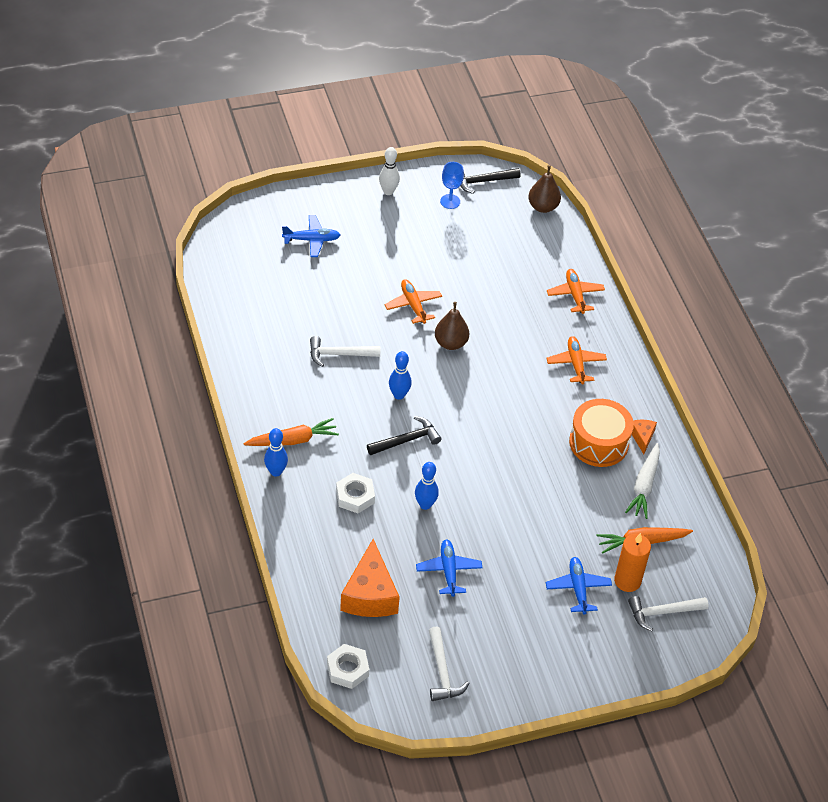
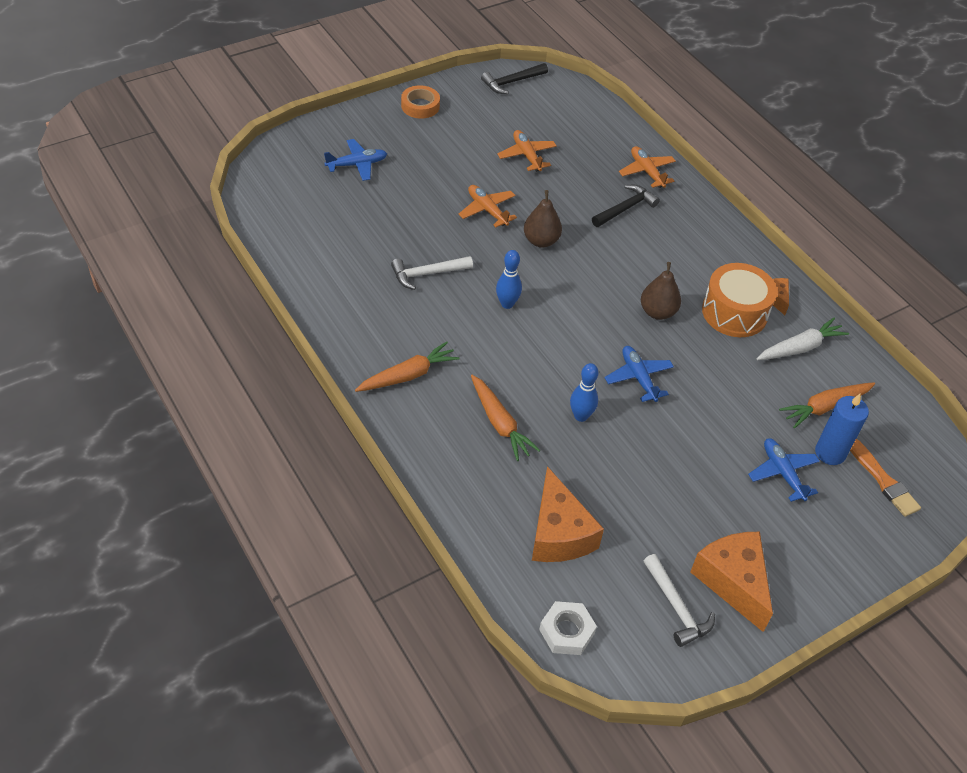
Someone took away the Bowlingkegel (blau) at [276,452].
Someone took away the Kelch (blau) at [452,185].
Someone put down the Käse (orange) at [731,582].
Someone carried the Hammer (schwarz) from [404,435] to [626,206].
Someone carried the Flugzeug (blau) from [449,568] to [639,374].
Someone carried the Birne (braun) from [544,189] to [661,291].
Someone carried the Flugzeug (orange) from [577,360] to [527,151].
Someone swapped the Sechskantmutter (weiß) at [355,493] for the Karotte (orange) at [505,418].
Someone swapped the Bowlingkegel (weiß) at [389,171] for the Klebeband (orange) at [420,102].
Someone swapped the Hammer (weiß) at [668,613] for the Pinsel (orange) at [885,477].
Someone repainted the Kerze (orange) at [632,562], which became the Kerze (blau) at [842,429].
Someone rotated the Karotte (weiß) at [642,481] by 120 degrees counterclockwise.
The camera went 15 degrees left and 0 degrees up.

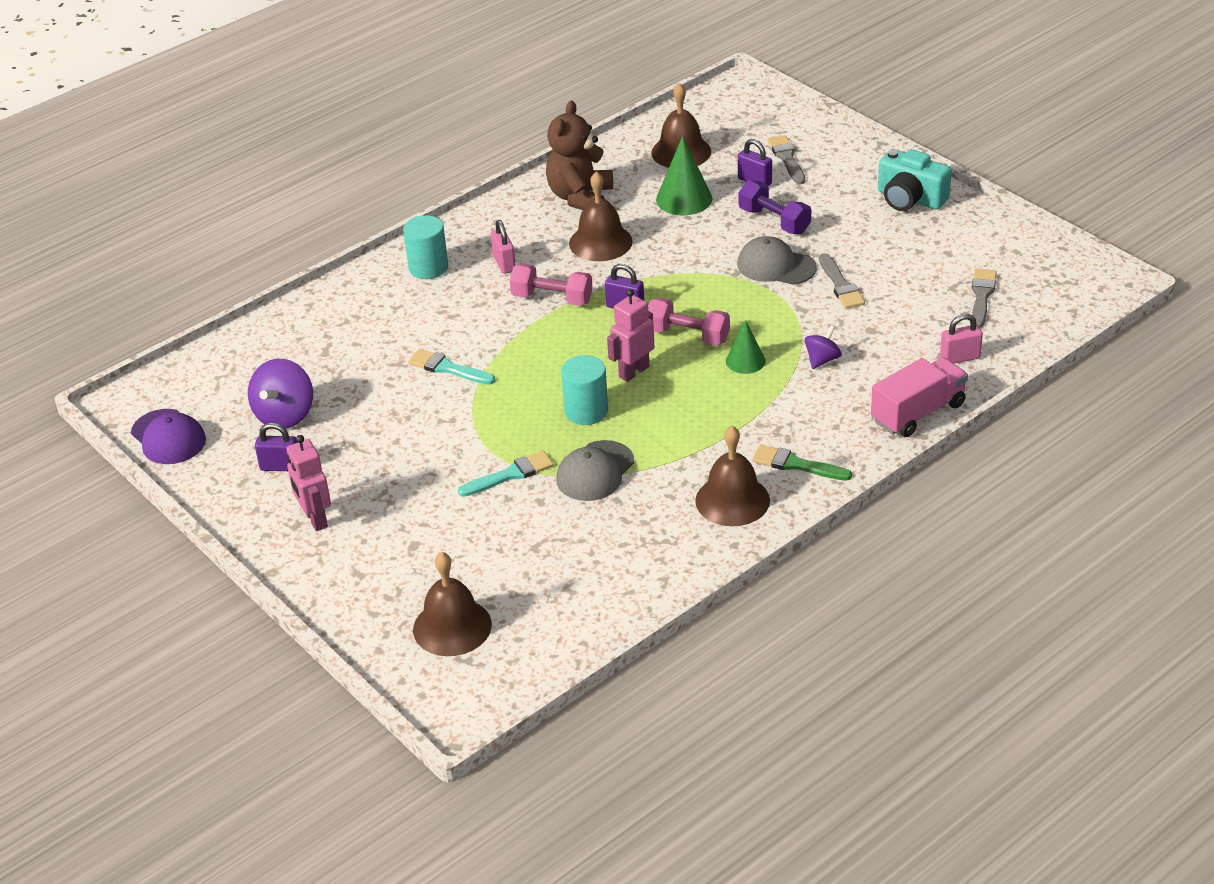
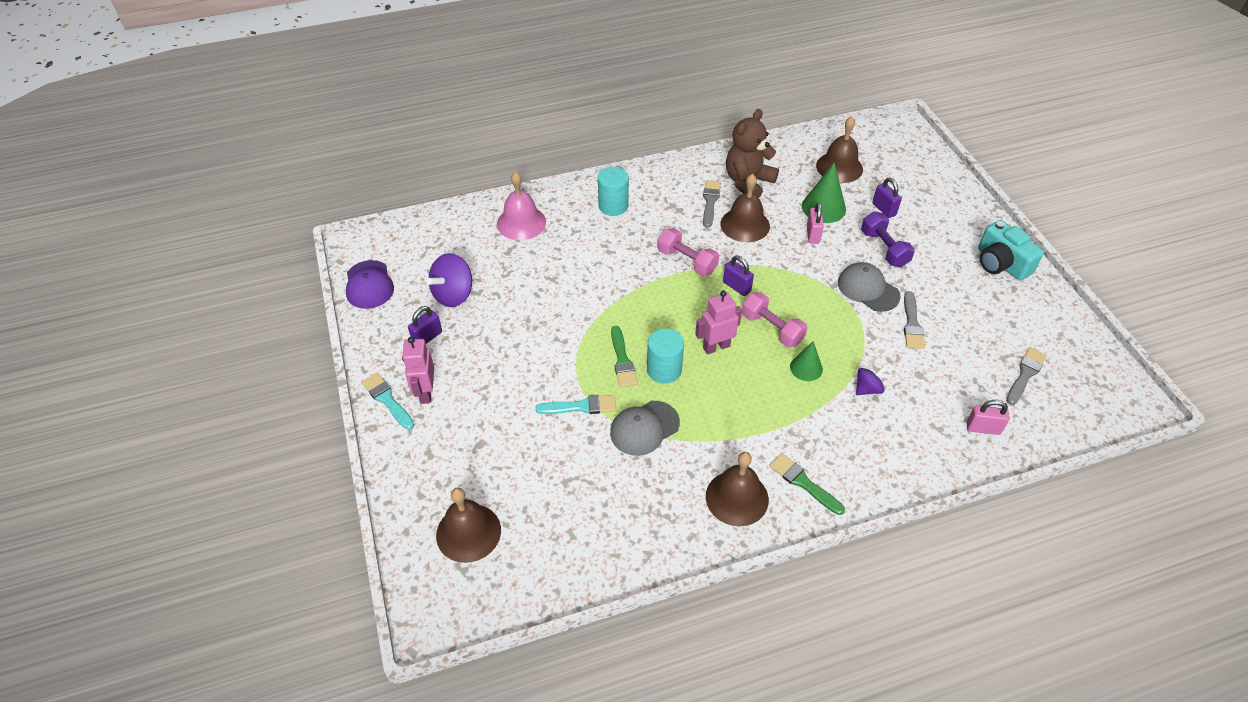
Someone took away the Lastwagen (rosa) at [919,397].
Someone put down the Glocke (rosa) at [521,206].
Someone put down the Pinsel (grün) at [624,356].
Someone carried the Pinsel (türkis) from [451,367] to [387,401].
Someone carried the Vorhängeschloss (rosa) from [503,247] to [815,223].
Someone carried the Pinsel (grau) from [786,159] to [712,204].
Someone rotated the Vorhängeschloss (lila) at [276,447] by 75 degrees counterclockwise.
The camera went 20 degrees right and 10 degrees up.

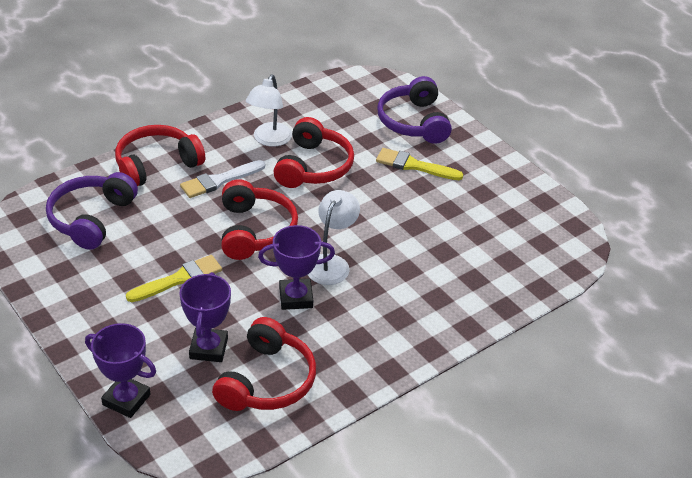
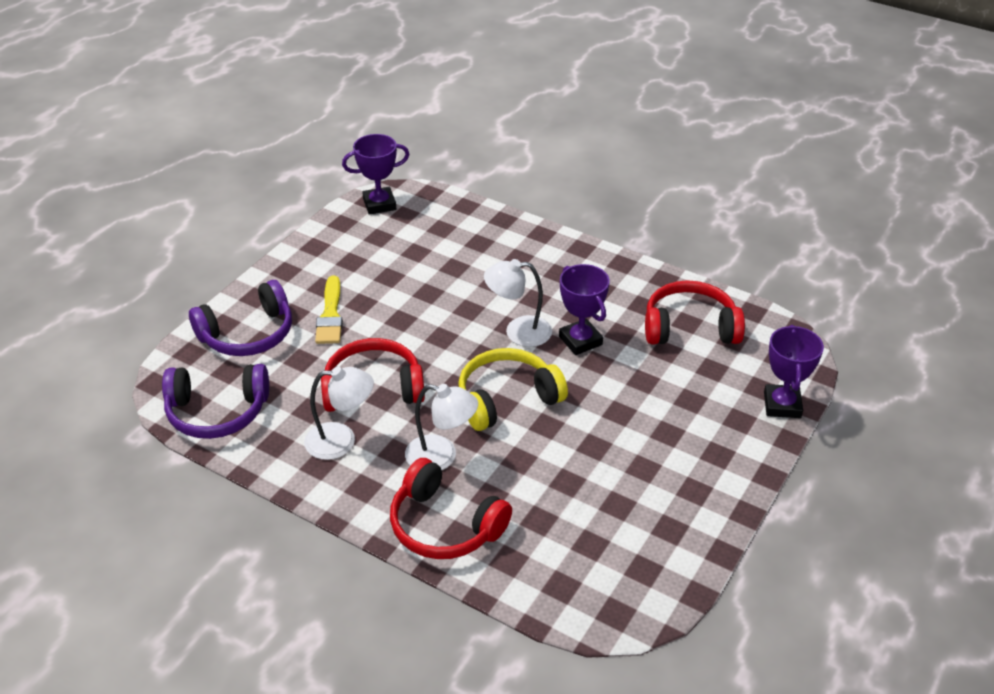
Someone took away the Pinsel (gelb) at [174,278].
Someone carried the Kopfhörer (lila) from [92,211] to [215,401].
Someone carried the Pokal (lila) from [205,317] to [376,174].
Someone swapped the Pinsel (weiß) at [222,179] for the Lampe (weiß) at [441,427].
Someone repainted the Kopfhörer (rot) at [259,219], which became the Kopfhörer (gelb) at [513,389].
The camera went 110 degrees left and 0 degrees up.

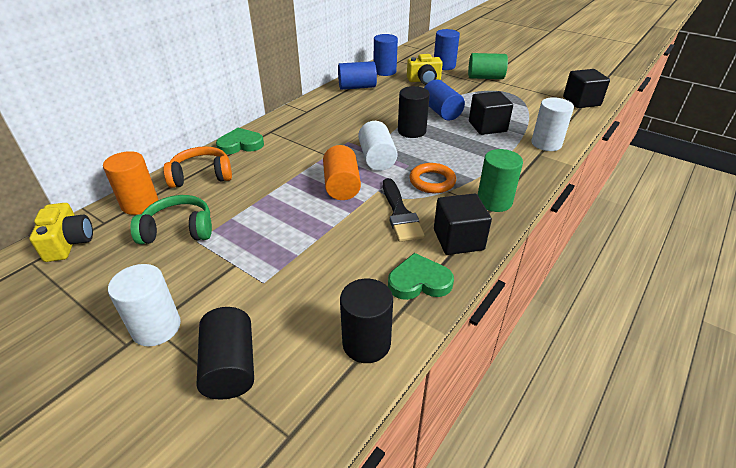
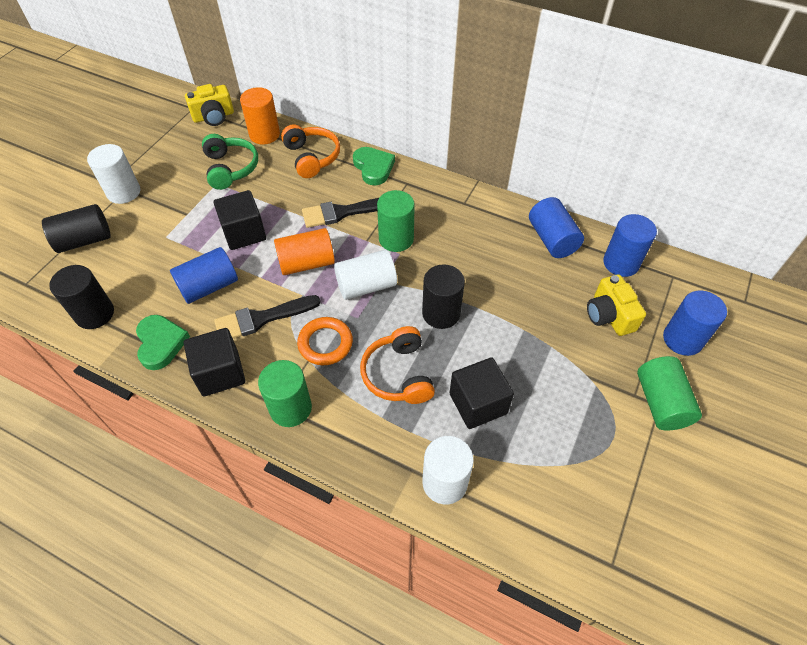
Someone put down the Pinsel (schwarz) at [340,213].
Someone put down the Kopfhörer (orange) at [397,365].
Someone put down the Vollzylinder (grün) at [396,221].
Someone carried the Vollzylinder (blau) from [444,99] to [204,275].
Someone carried the Kubus (schwarz) from [586,88] to [239,220].
The camera went 80 degrees right and 15 degrees up.

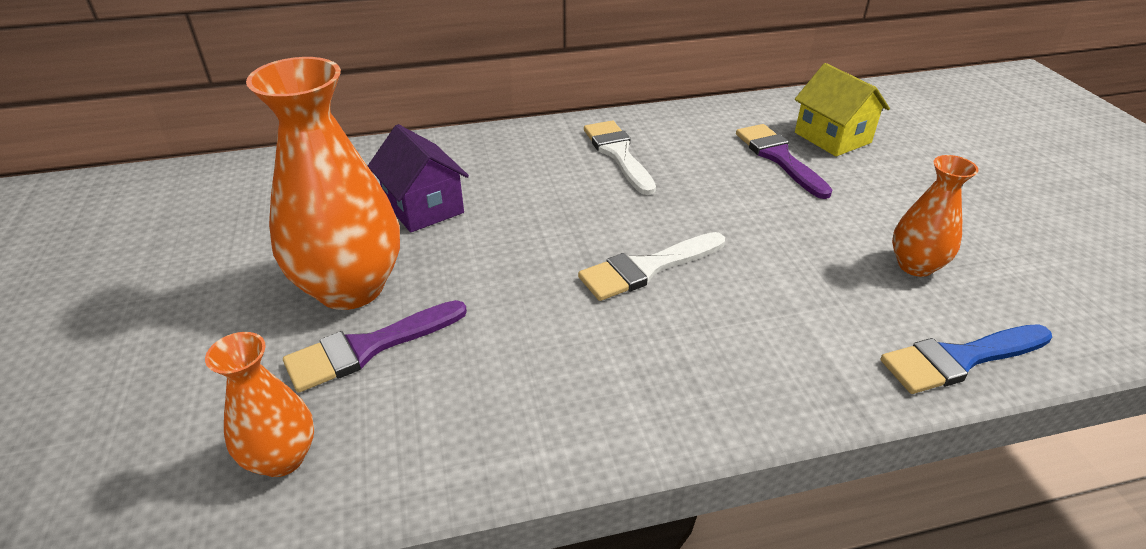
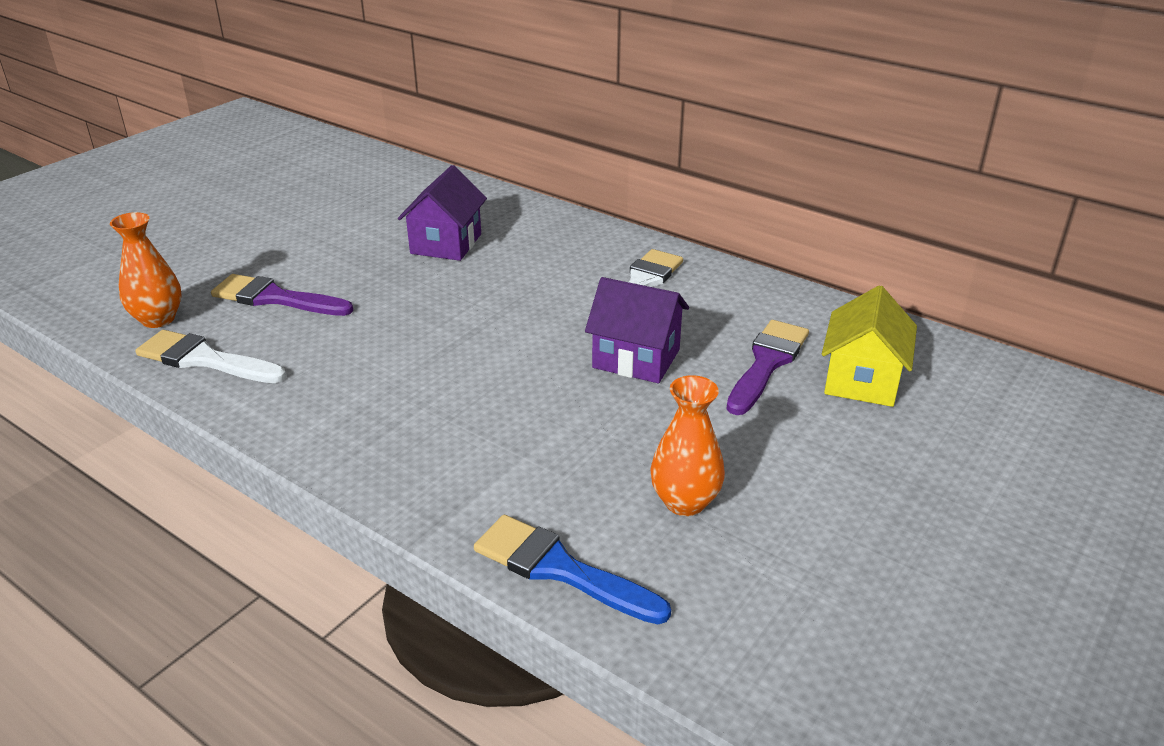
Someone took away the Vase (orange) at [323,183].
Someone put down the Haus (lila) at [637,330].
Someone carried the Pinsel (weiß) from [651,266] to [210,356].
The camera went 50 degrees right and 5 degrees down.

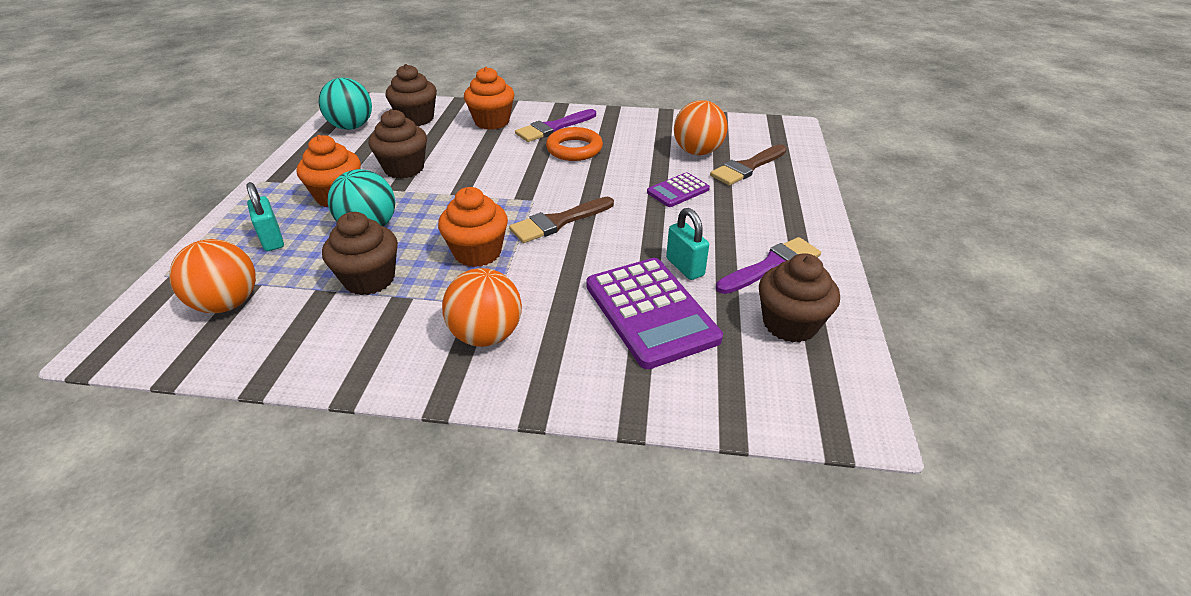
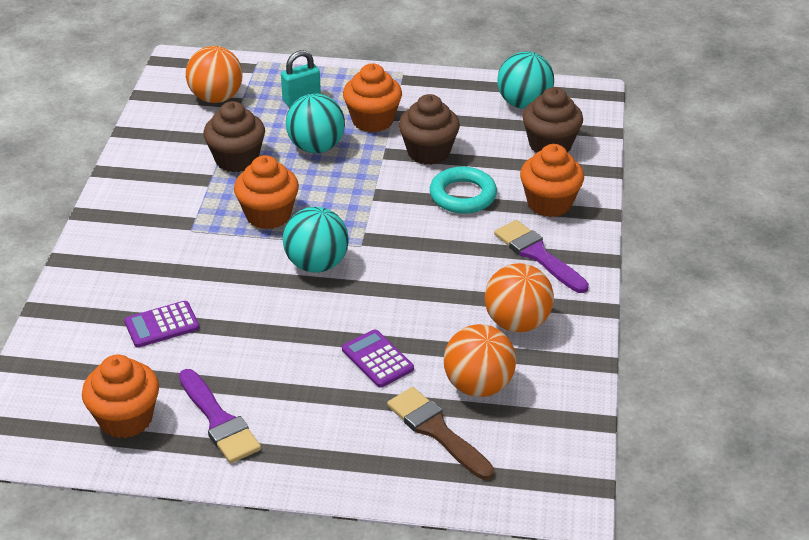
Someone took away the Ring (orange) at [574,144].
Someone took away the Vorhängeschloss (türkis) at [687,244].
Someone put down the Ring (türkis) at [463,190].
Someone carried the Ball (orange) from [482,307] to [519,297].
Someone swapped the Pinsel (braun) at [561,220] for the Ball (türkis) at [316,240].
Someone repainted the Muffin (braun) at [799,298], which became the Muffin (orange) at [120,396].
Someone scaled the Taschenrechner (lila) at [654,313] by 0.52.
The camera went 90 degrees right and 0 degrees up.

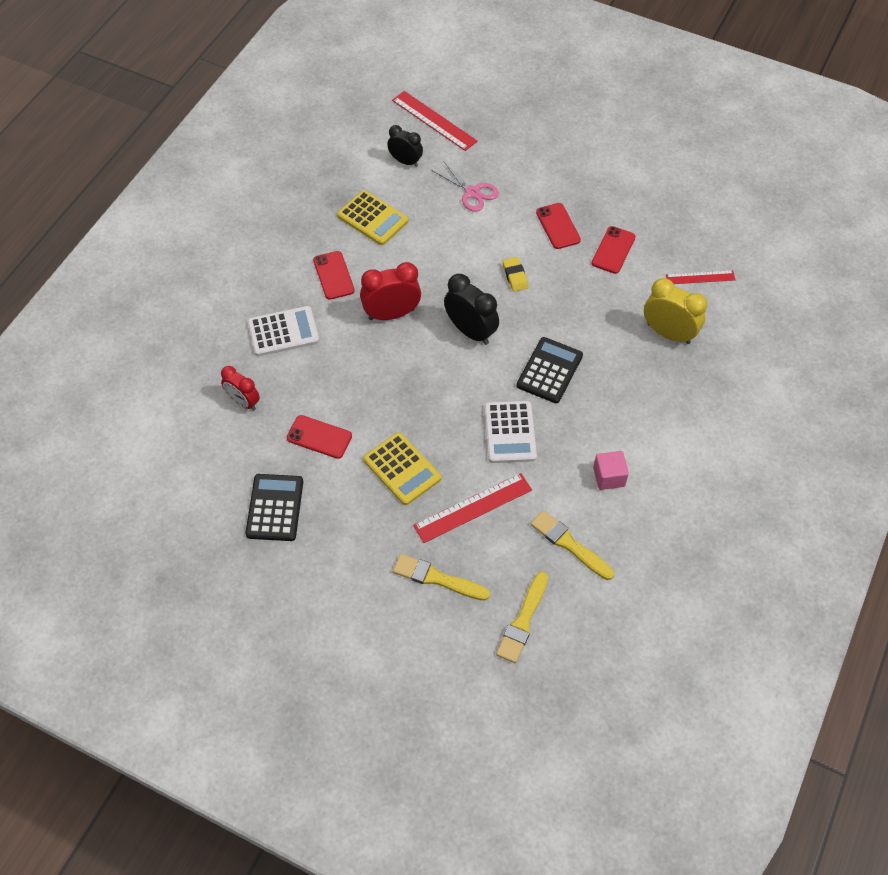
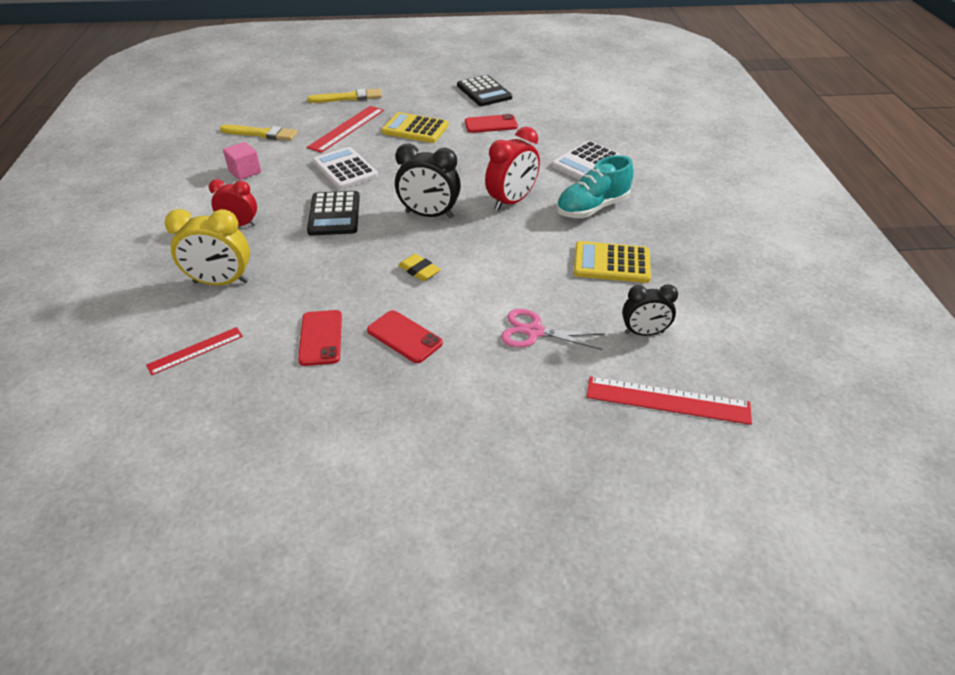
Someone took away the Pinsel (gelb) at [522,617].
Someone carried the Wecker (rot) from [240,388] to [233,202].
Someone swapped the Handy (rot) at [334,275] for the Schuh (türkis) at [595,186].
The camera went 150 degrees right and 15 degrees down.

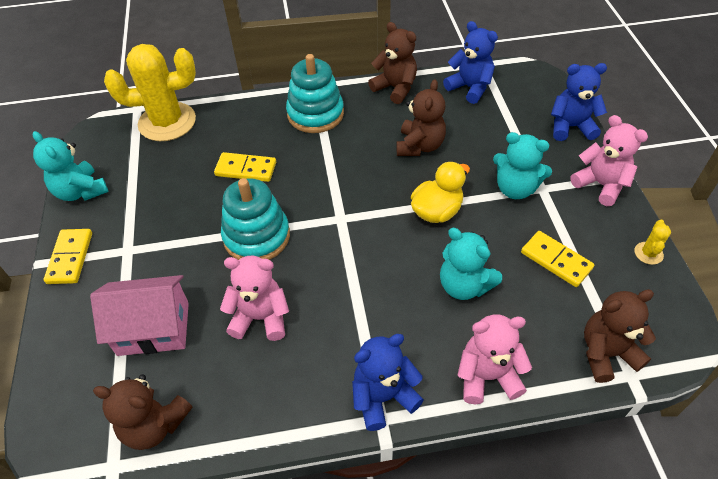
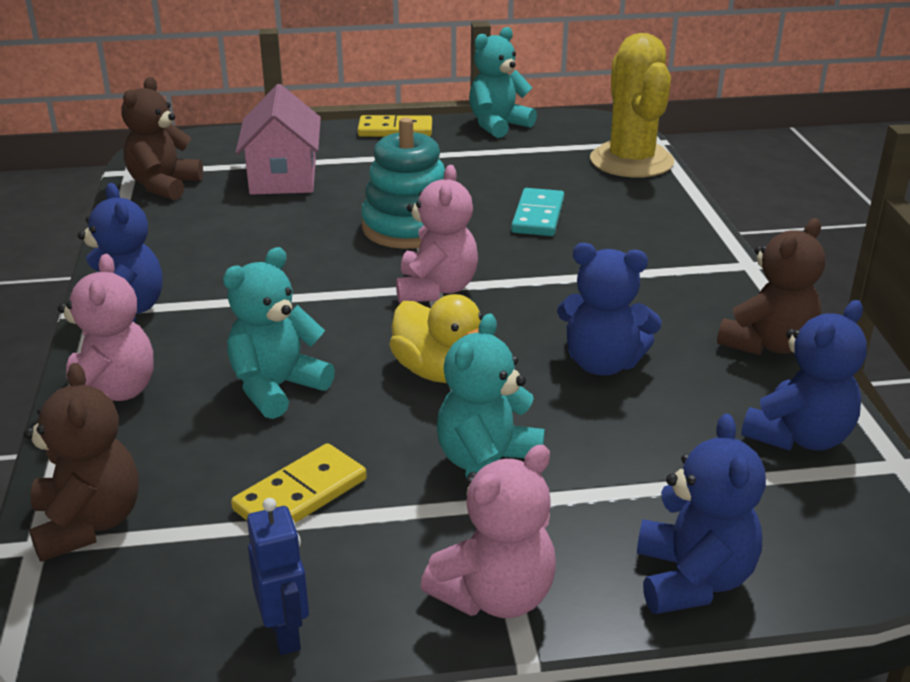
Someone took away the Stapelspielzeug (türkis) at [315,93].
Someone carried the Teddybär (rosa) from [254,298] to [437,234].
Someone swapped the Kaktus (gelb) at [652,242] for the Roboter (blau) at [278,576].
Someone repainted the Dominostein (gelb) at [245,167], which became the Dominostein (türkis) at [537,212].
Someone repainted the Teddybär (braun) at [421,117], which became the Teddybär (blau) at [609,309].
The camera went 90 degrees right and 20 degrees down.

